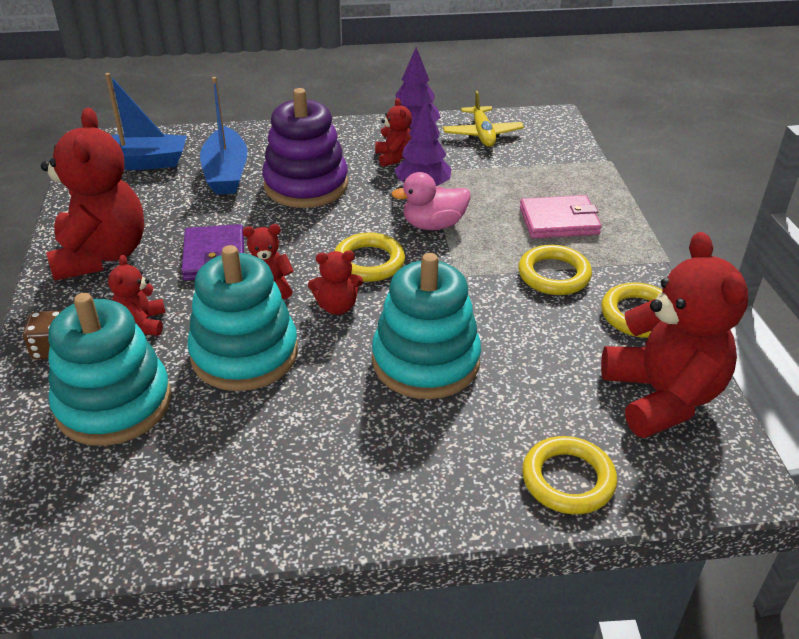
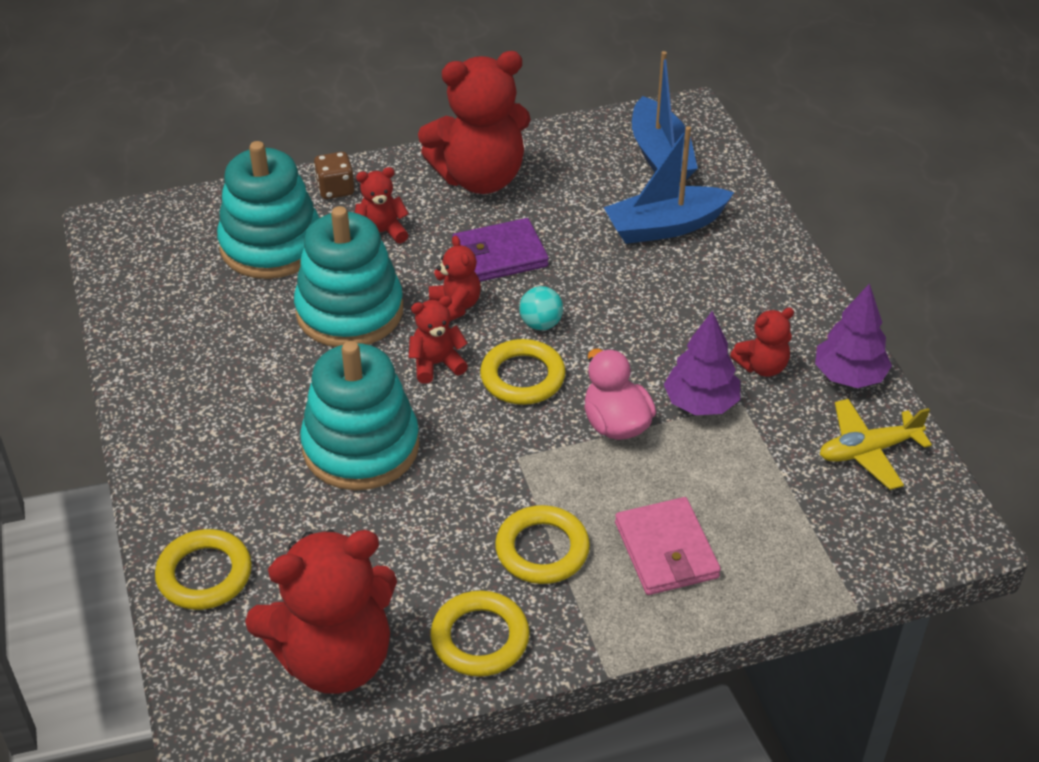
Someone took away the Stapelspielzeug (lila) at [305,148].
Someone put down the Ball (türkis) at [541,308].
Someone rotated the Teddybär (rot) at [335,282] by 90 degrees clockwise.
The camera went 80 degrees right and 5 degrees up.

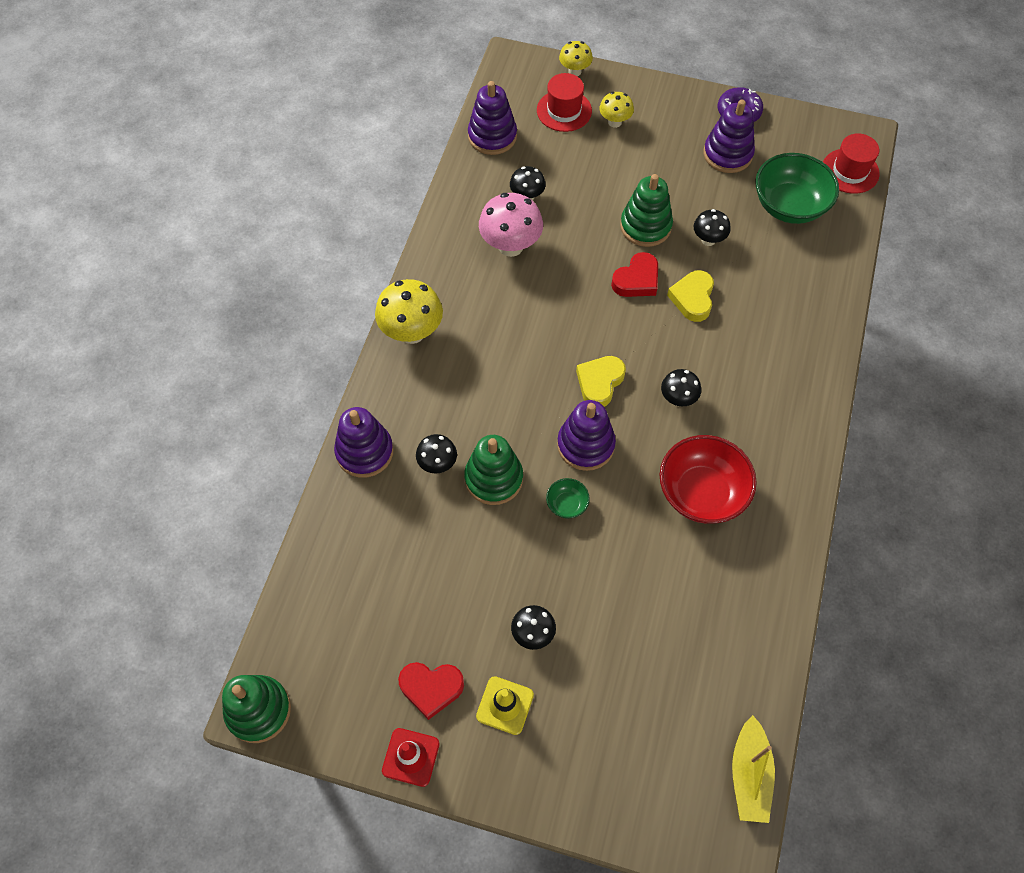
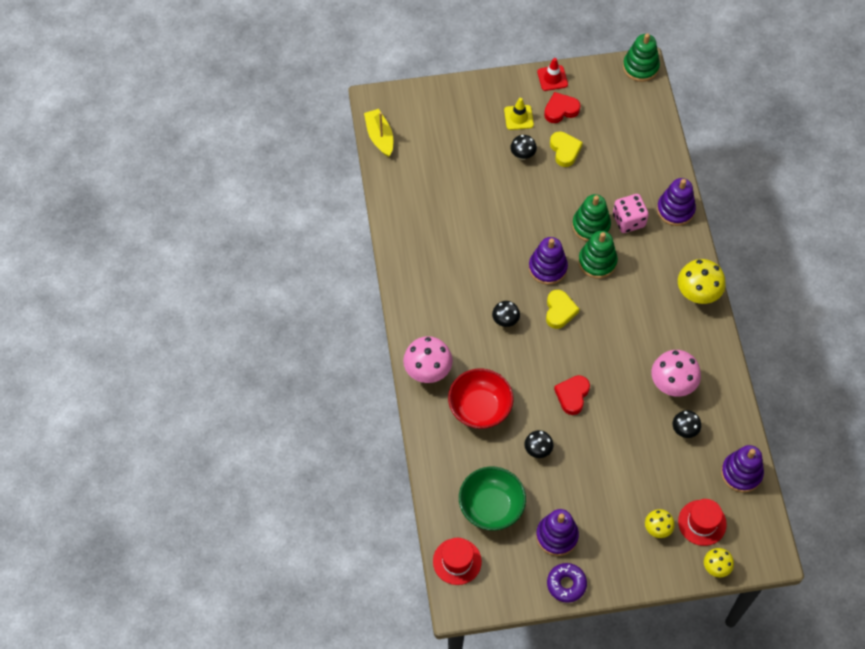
Someone took away the Schüssel (grün) at [568,498].
Someone put down the Pilz (rosa) at [428,359].
Someone carried the Stapelspielzeug (grün) from [646,210] to [598,255].
Someone carried the Schüssel (rot) from [708,479] to [481,398].
Someone carried the Herz (gelb) from [690,296] to [566,149].
Someone swapped the Pilz (schwarz) at [436,454] for the Spielwürfel (rosa) at [631,213].
The camera went 155 degrees right and 0 degrees up.

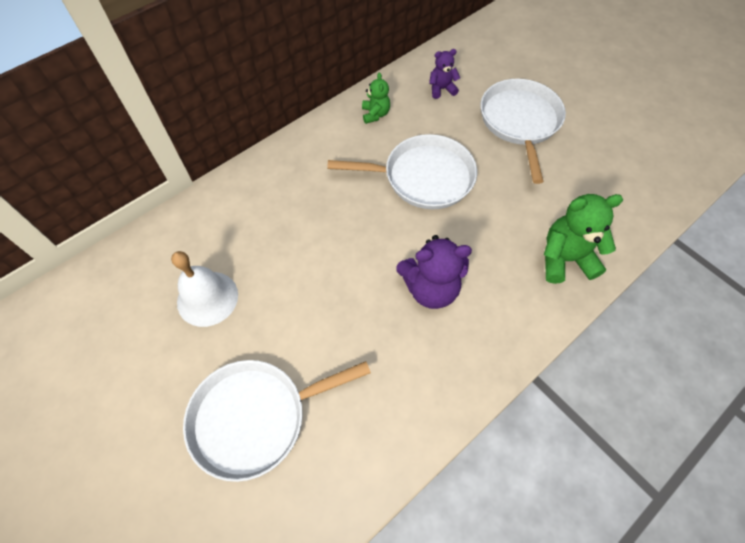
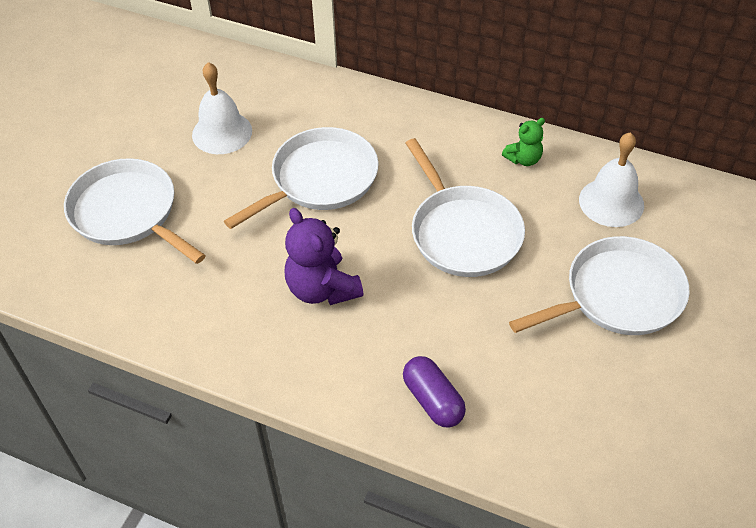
Someone put down the Pfanne (weiß) at [301,178].
Someone swapped the Teddybär (lila) at [444,74] for the Glocke (weiß) at [611,179].
Someone swapped the Teddybär (grün) at [583,239] for the Kapsel (lila) at [434,392].
The camera went 65 degrees right and 10 degrees down.

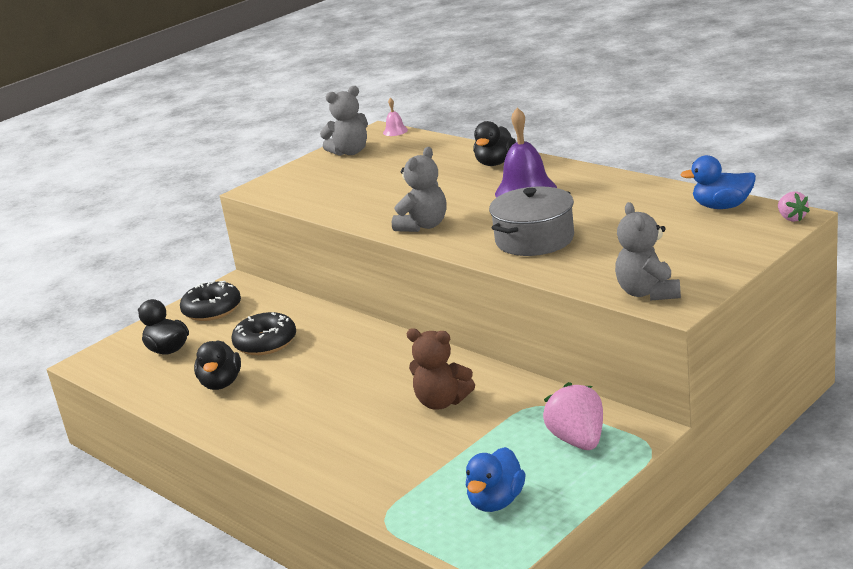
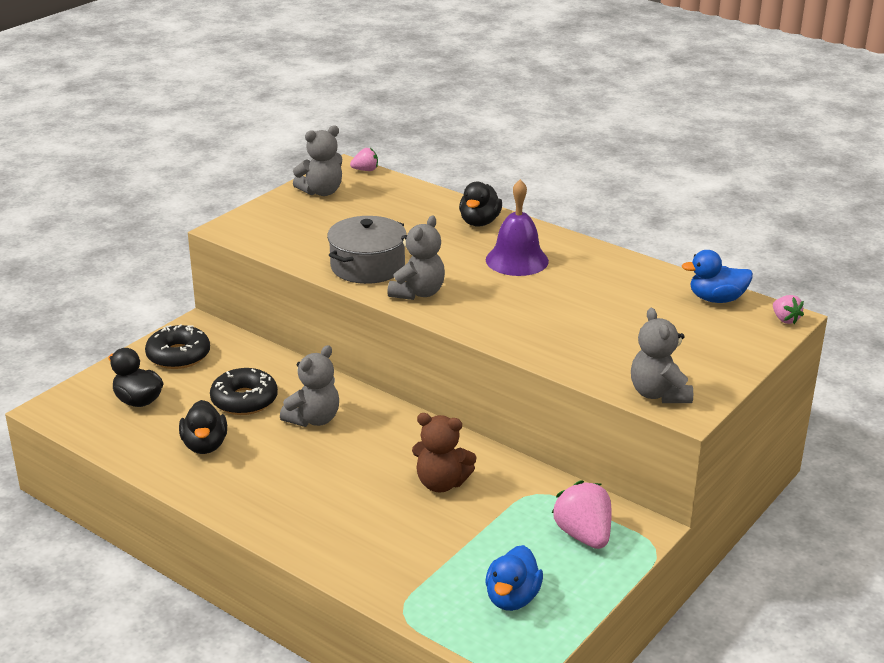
Someone put down the Teddybär (grau) at [309,386].
Someone carried the Kochtopf (grau) from [531,221] to [367,250].
Someone swapped the Glocke (rosa) at [395,117] for the Erdbeere (rosa) at [364,159].
The camera went 10 degrees left and 5 degrees up.

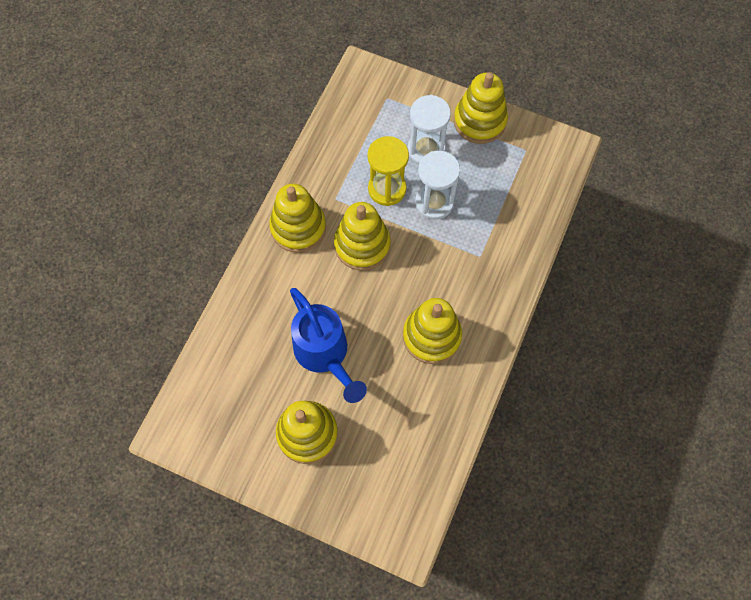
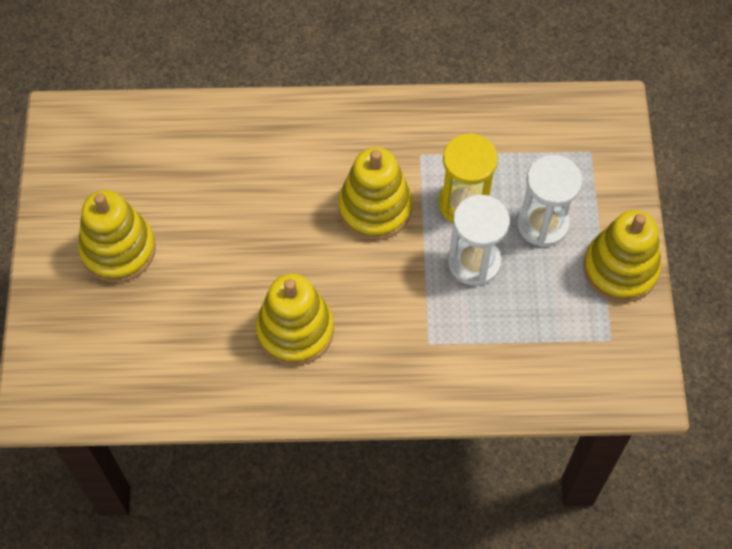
Someone took away the Stapelspielzeug (gelb) at [297,218].
Someone took away the Gießkanne (blau) at [328,345].
The camera went 65 degrees right and 5 degrees down.

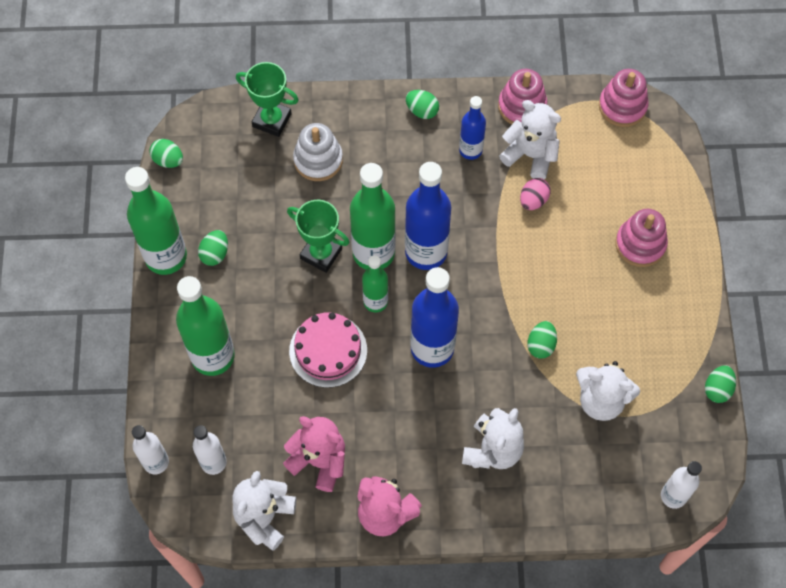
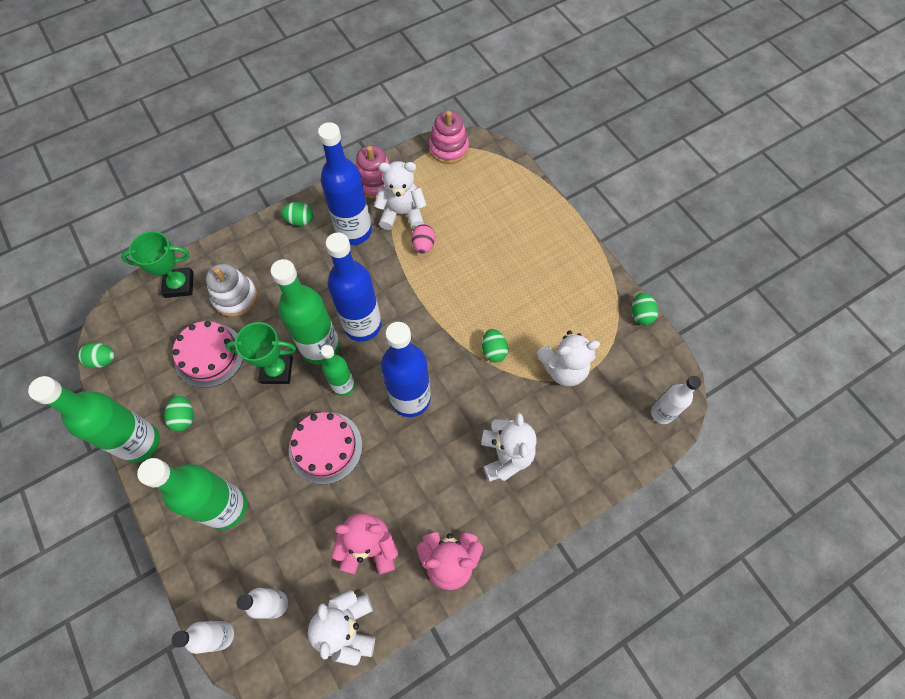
Someone took away the Stapelspielzeug (rosa) at [641,238].
Someone put down the Kuchen (rosa) at [207,354].
Someone scaled the Flasche (blau) at [472,128] by 1.74.
The camera went 30 degrees left and 0 degrees up.

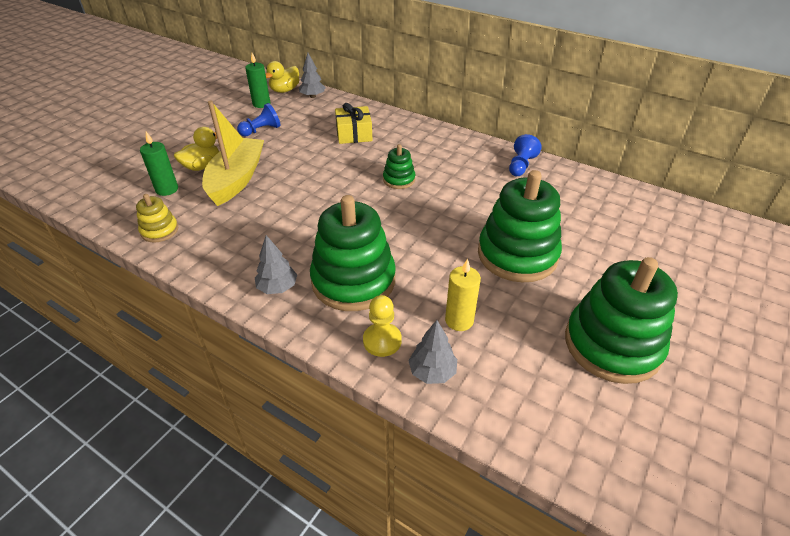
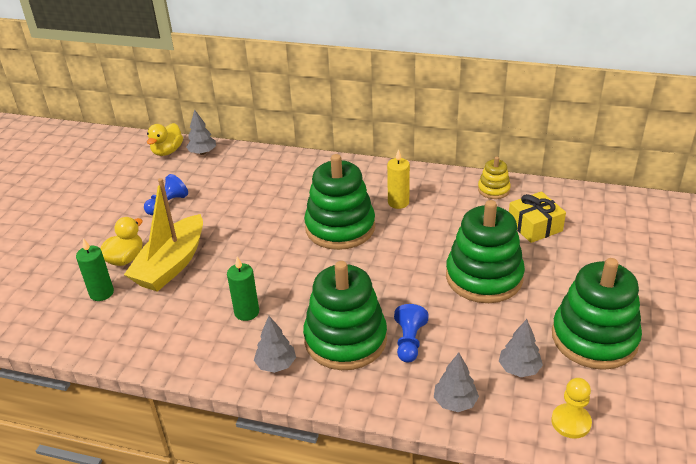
Someone put down the Baum (grau) at [521,348].
Someone carried the Stapelspielzeug (gelb) from [157,218] to [494,177].
Someone carried the Kerze (grün) from [257,80] to [243,289].
Someone carried the Geschenk (gelb) from [354,123] to [537,217].
Someone carried the Bauer (gelb) from [382,326] to [571,408].
Someone carried the Kerze (gelb) from [463,294] to [398,179].
Someone carried the Bauer (blau) from [525,155] to [411,333].
Someone rotated the Boot (gelb) at [233,153] by 150 degrees counterclockwise.
Someone scaled the Stapelspielzeug (grün) at [399,166] by 2.09.
The camera went 15 degrees left and 5 degrees down.

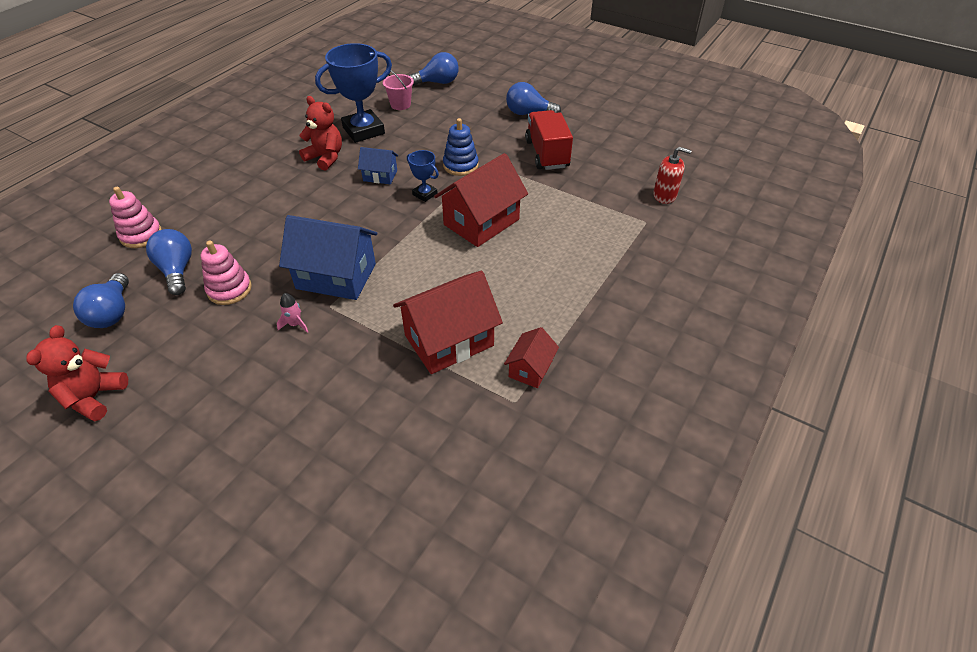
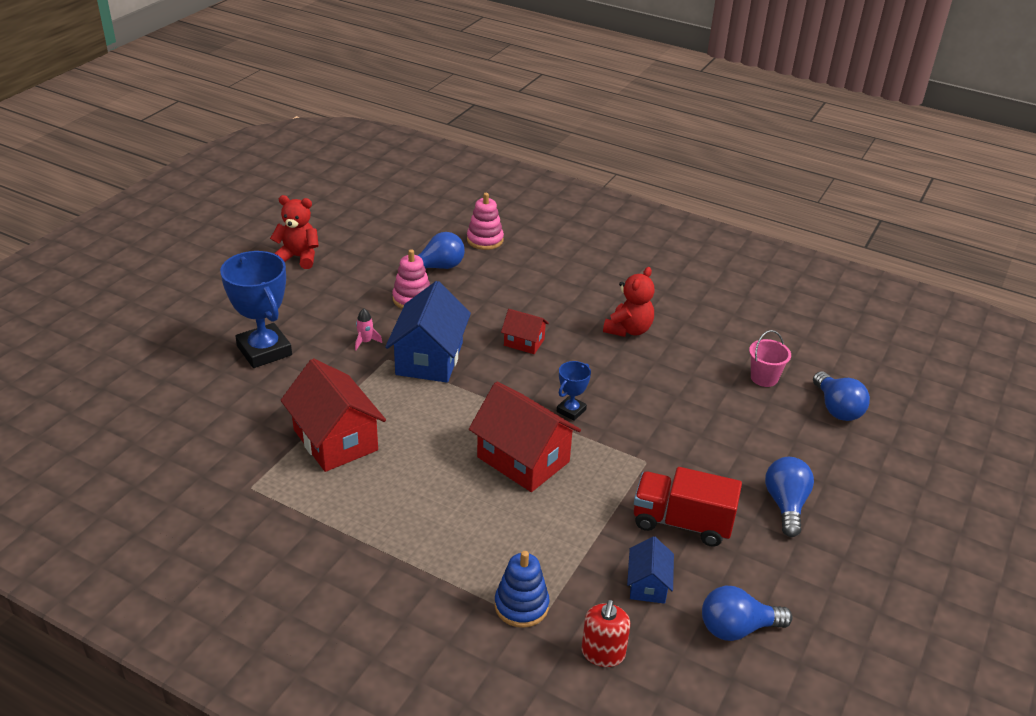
Someone carried the Glühbirne (blau) from [101,300] to [747,613].
Someone carried the Pokal (blau) from [353,93] to [256,309].
Someone carried the Haus (blau) from [378,165] to [650,570].
Someone carried the Stapelspielzeug (blau) from [461,147] to [522,589].
Someone carried the Haus (rot) from [531,357] to [525,331].
Someone rotated the Lastwagen (rot) at [549,140] by 150 degrees counterclockwise.
The camera went 85 degrees right and 10 degrees down.

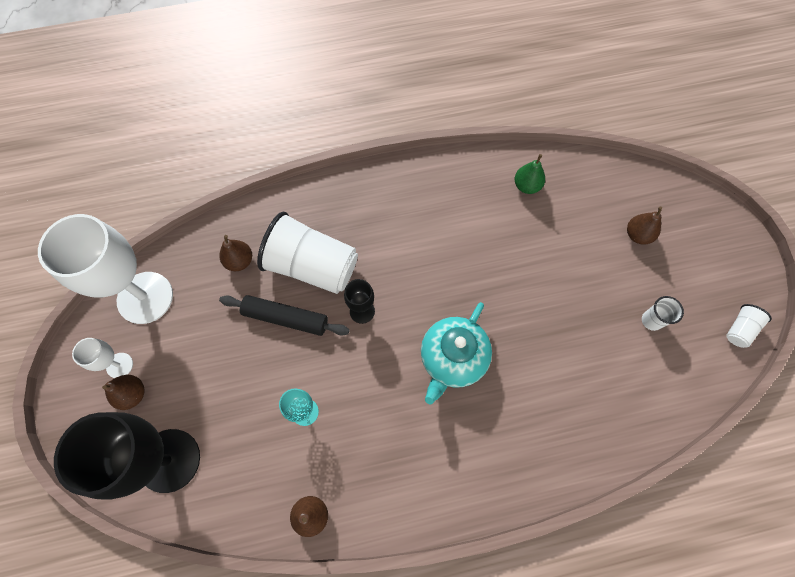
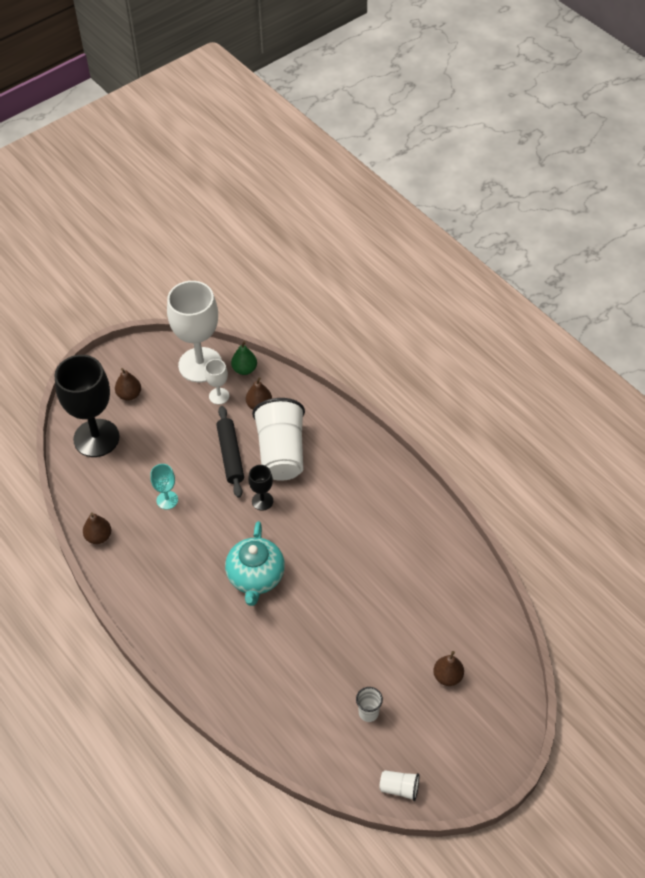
Someone carried the Kelch (weiß) from [102,358] to [217,382].
Someone carried the Birne (grün) from [530,174] to [244,358].
Someone rotated the Teekanne (türkis) at [456,353] by 90 degrees counterclockwise.
The camera went 65 degrees right and 15 degrees down.

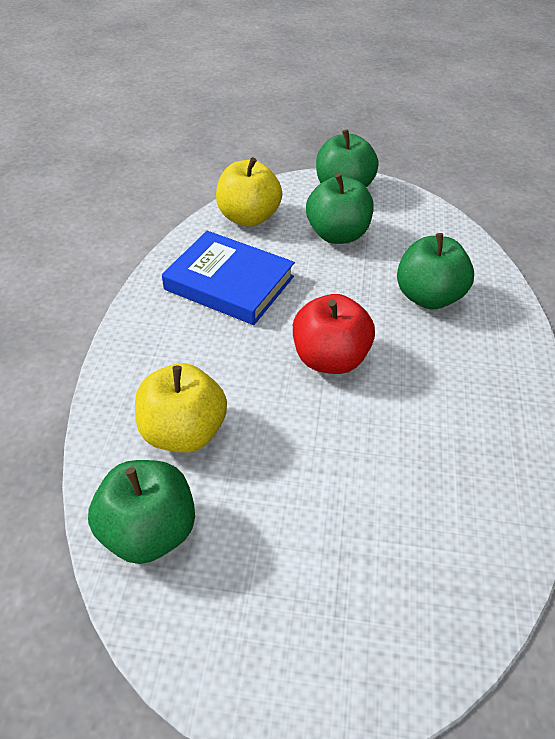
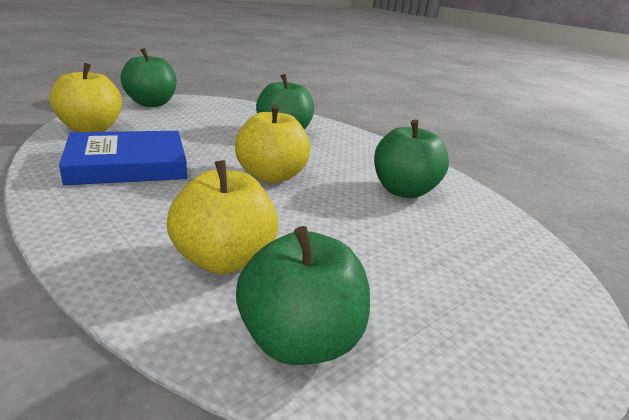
Someone carried the Apfel (grün) from [340,208] to [411,159].
Someone repainted the Apfel (rot) at [334,334], which became the Apfel (gelb) at [273,143].
The camera went 50 degrees left and 20 degrees down.

